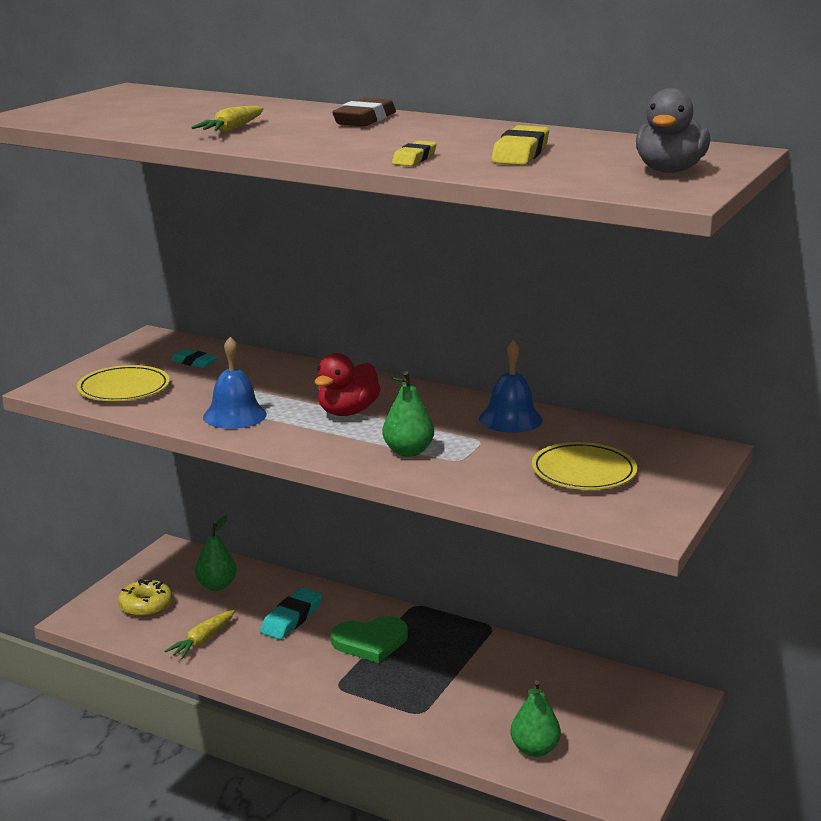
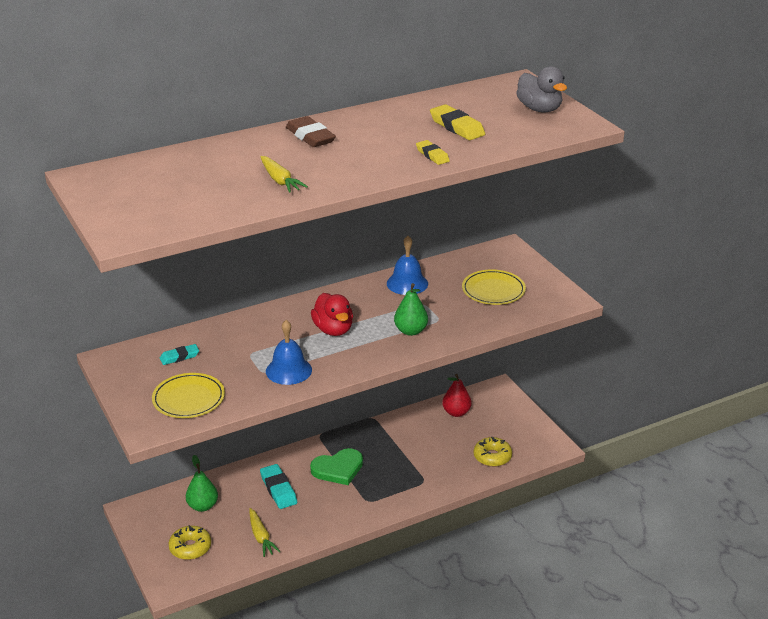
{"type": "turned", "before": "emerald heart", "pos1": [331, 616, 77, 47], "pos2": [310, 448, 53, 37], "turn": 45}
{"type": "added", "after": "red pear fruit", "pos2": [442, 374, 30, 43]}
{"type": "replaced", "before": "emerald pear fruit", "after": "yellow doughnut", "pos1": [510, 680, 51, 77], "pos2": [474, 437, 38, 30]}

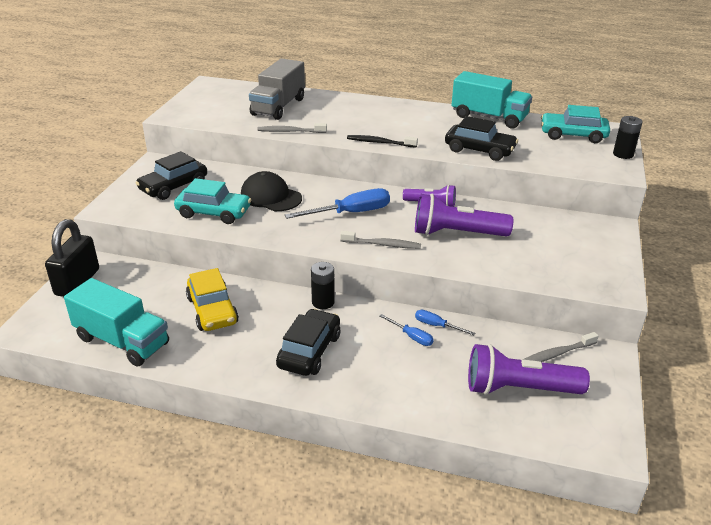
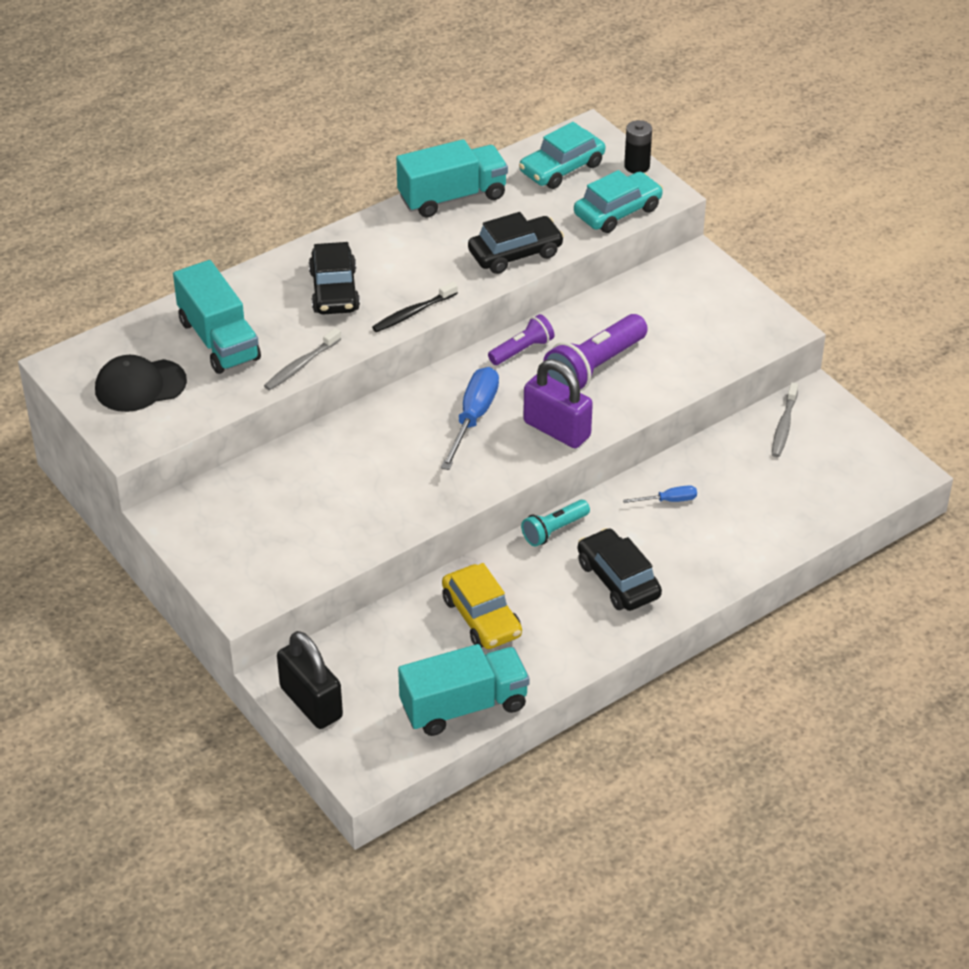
{"type": "moved", "before": "ebony peaked cap", "pos1": [241, 171, 61, 40], "pos2": [95, 355, 92, 57]}
{"type": "recoloured", "before": "gray lorry", "after": "teal lorry", "pos1": [249, 58, 56, 62], "pos2": [173, 260, 88, 114]}
{"type": "moved", "before": "ebony car", "pos1": [136, 151, 71, 49], "pos2": [309, 242, 51, 73]}
{"type": "turned", "before": "yellow car", "pos1": [186, 268, 53, 63], "pos2": [442, 563, 80, 86], "turn": 45}
{"type": "replaced", "before": "ebony power cell", "after": "teal pocket torch", "pos1": [311, 262, 24, 47], "pos2": [521, 500, 69, 47]}
{"type": "replaced", "before": "gray dental brush", "after": "violet small lock", "pos1": [340, 231, 81, 18], "pos2": [523, 359, 70, 89]}
{"type": "moved", "before": "teal car", "pos1": [174, 178, 77, 46], "pos2": [574, 170, 89, 63]}
{"type": "removed", "before": "blue screwdriver", "pos1": [415, 310, 60, 25]}
{"type": "removed", "before": "violet pocket torch", "pos1": [468, 344, 122, 51]}

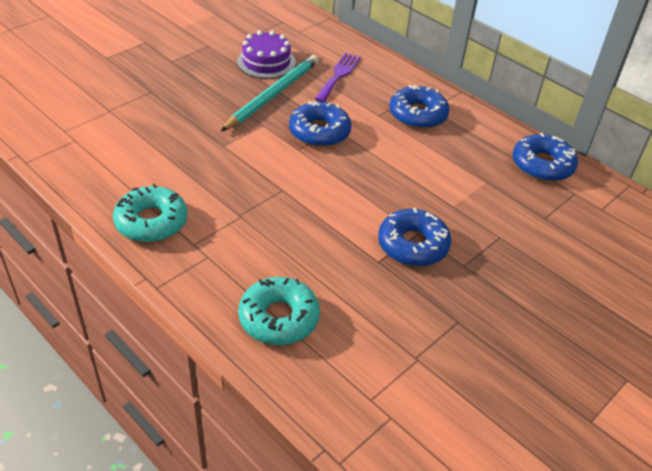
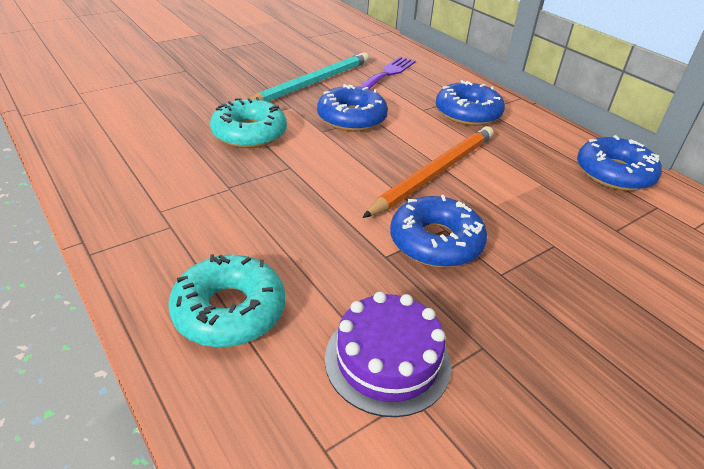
{"type": "moved", "before": "teal doughnut", "pos1": [113, 184, 75, 58], "pos2": [210, 97, 77, 51]}
{"type": "moved", "before": "violet layer cake", "pos1": [237, 30, 59, 49], "pos2": [325, 292, 126, 125]}
{"type": "added", "after": "orange-coloured wooden pencil", "pos2": [362, 126, 132, 92]}

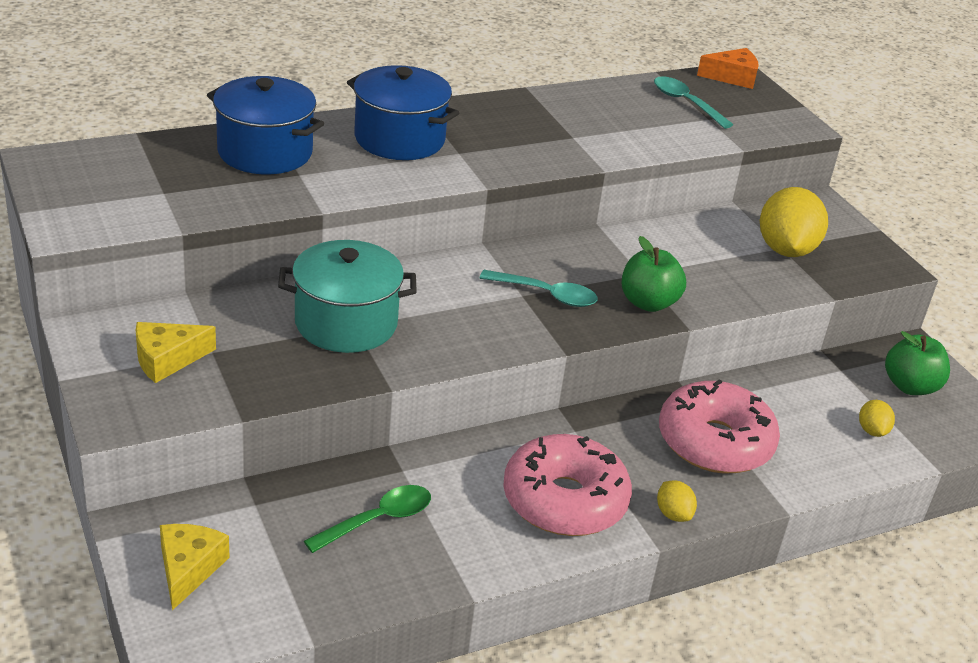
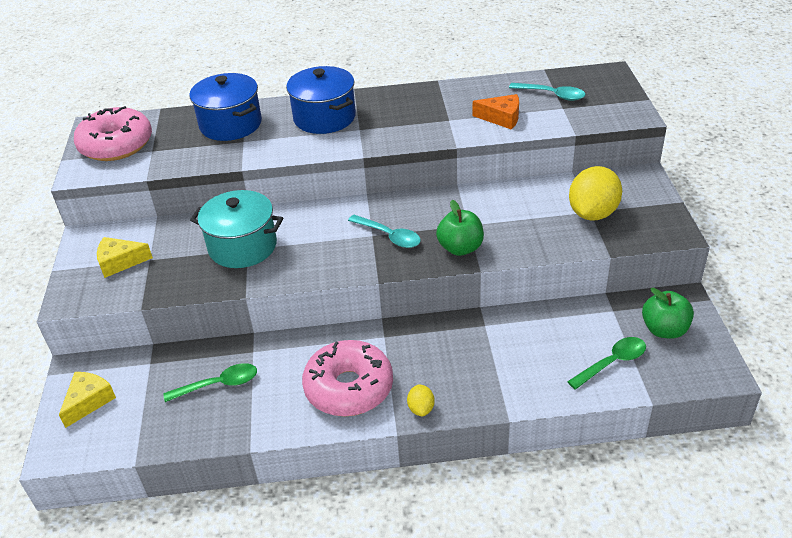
{"type": "moved", "before": "rose-pink doughnut", "pos1": [659, 379, 121, 95], "pos2": [74, 106, 78, 55]}
{"type": "moved", "before": "orange-coloured cheese", "pos1": [697, 48, 62, 41], "pos2": [473, 94, 46, 36]}
{"type": "turned", "before": "teal tablespoon", "pos1": [654, 76, 80, 53], "pos2": [509, 83, 76, 18], "turn": 135}
{"type": "replaced", "before": "yellow citrus fruit", "after": "emerald tablespoon", "pos1": [859, 400, 36, 37], "pos2": [567, 337, 79, 53]}

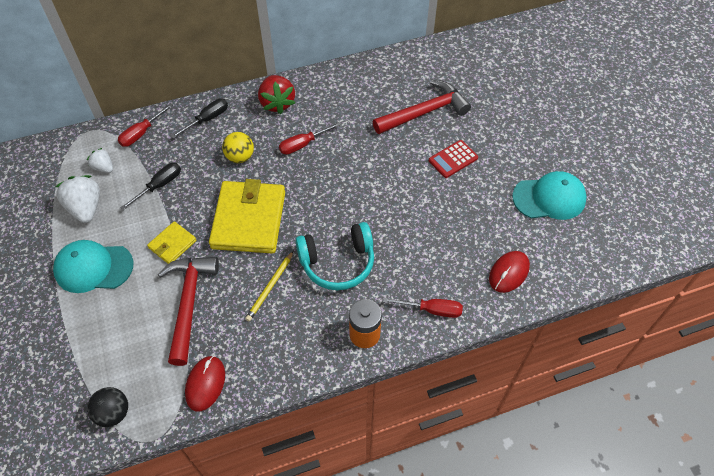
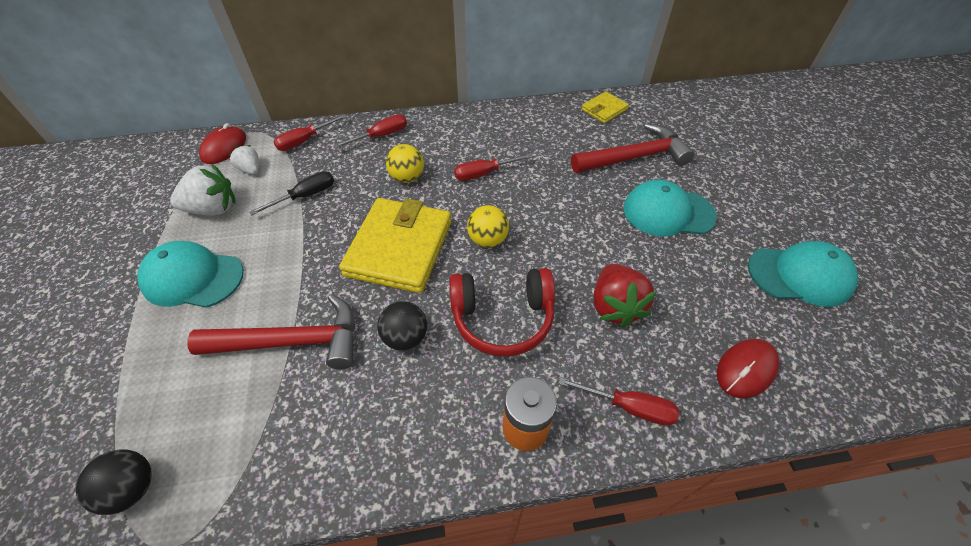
{"type": "turned", "before": "snow-white strawberry", "pos1": [55, 175, 45, 48], "pos2": [170, 164, 66, 51], "turn": 90}
{"type": "turned", "before": "red hammer", "pos1": [158, 257, 61, 109], "pos2": [187, 294, 168, 75], "turn": 75}
{"type": "moved", "before": "red computer mouse", "pos1": [185, 356, 40, 55], "pos2": [199, 123, 47, 41]}
{"type": "recoloured", "before": "ebony screwdriver", "after": "red screwdriver", "pos1": [171, 99, 57, 40], "pos2": [334, 114, 73, 34]}
{"type": "replaced", "before": "yellow wooden pencil", "after": "ebony sphere", "pos1": [245, 251, 49, 70], "pos2": [377, 301, 50, 50]}
{"type": "recoloured", "before": "teal headset", "after": "red headset", "pos1": [295, 222, 79, 68], "pos2": [449, 268, 106, 89]}
{"type": "added", "after": "yellow sphere", "pos2": [467, 205, 42, 43]}
{"type": "moved", "before": "yellow billfold", "pos1": [147, 221, 50, 43], "pos2": [582, 91, 47, 32]}
{"type": "moved", "before": "red strawberry", "pos1": [258, 75, 37, 39], "pos2": [594, 264, 63, 64]}
{"type": "replaced", "before": "red pocket calculator", "after": "teal peaked cap", "pos1": [429, 140, 49, 38], "pos2": [624, 180, 93, 56]}

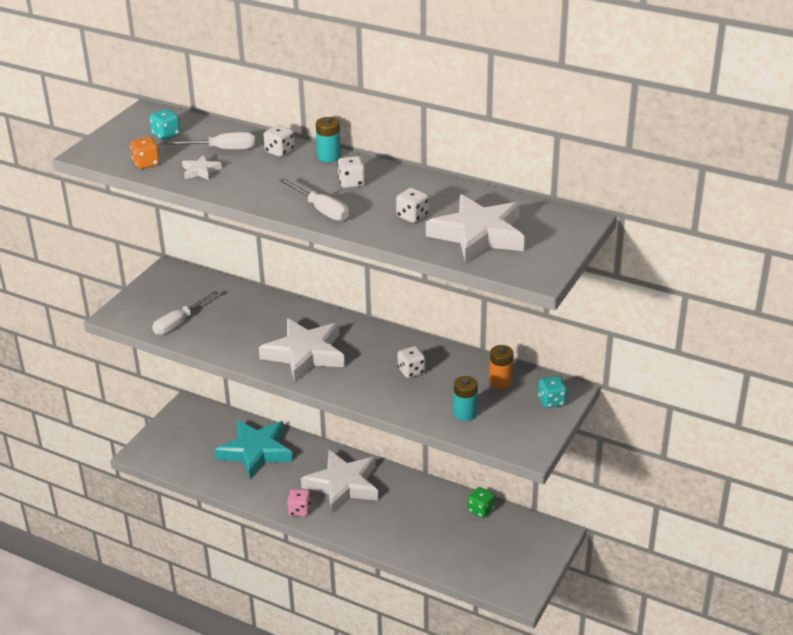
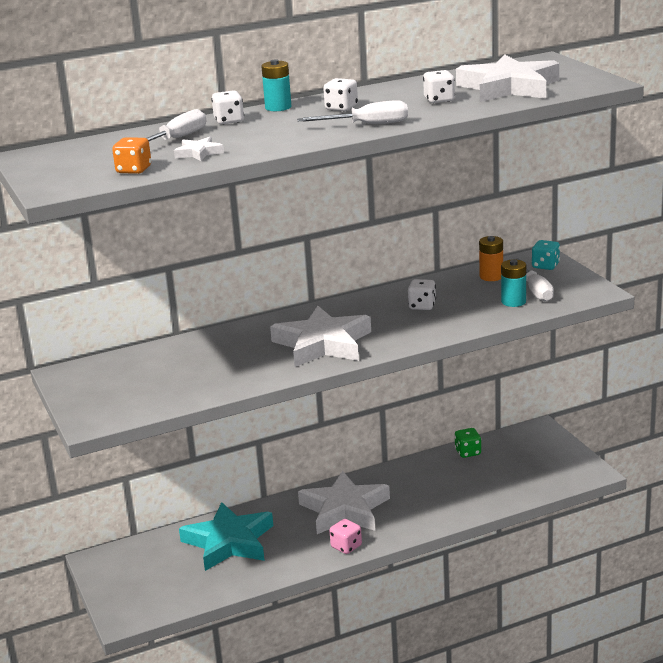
{"type": "moved", "before": "snow-white screwdriver", "pos1": [152, 291, 67, 44], "pos2": [513, 258, 41, 44]}
{"type": "removed", "before": "teal dice", "pos1": [150, 109, 30, 31]}

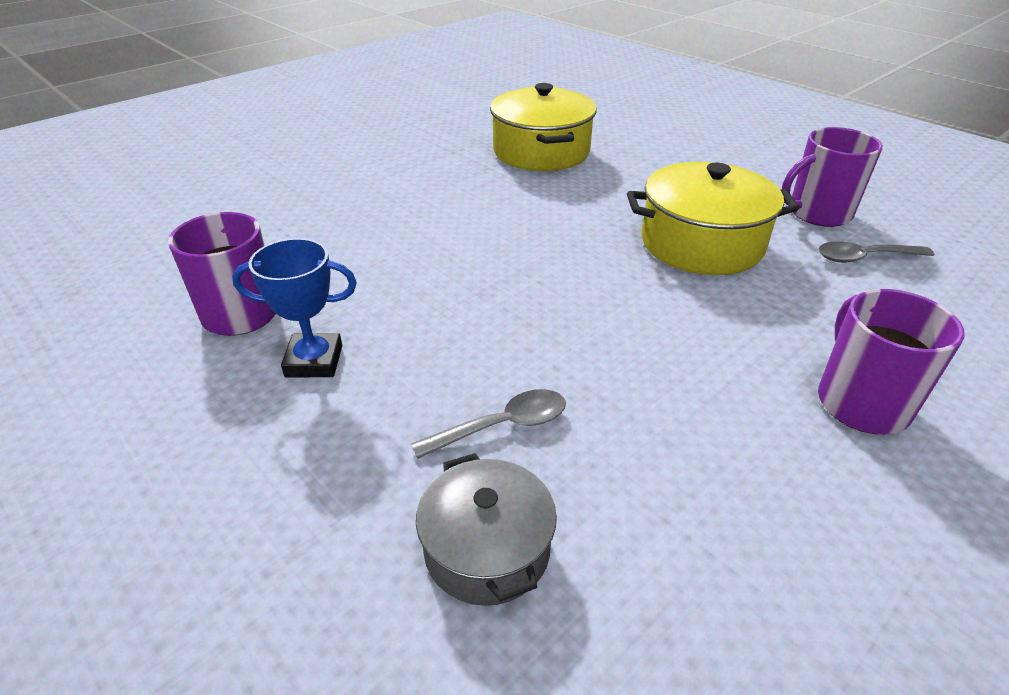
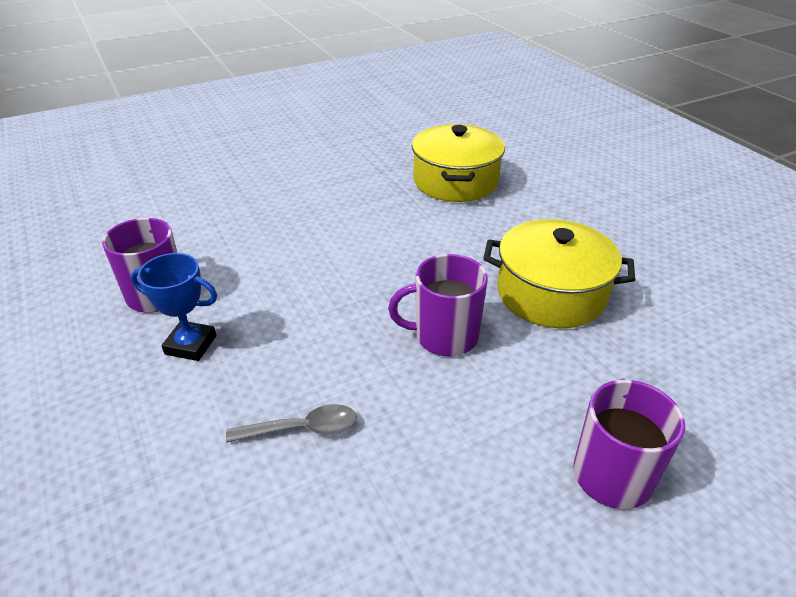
{"type": "moved", "before": "violet coffee mug", "pos1": [782, 127, 101, 100], "pos2": [388, 254, 100, 103]}
{"type": "removed", "before": "gray stockpot", "pos1": [416, 453, 141, 153]}
{"type": "removed", "before": "gray tablespoon", "pos1": [818, 241, 116, 22]}

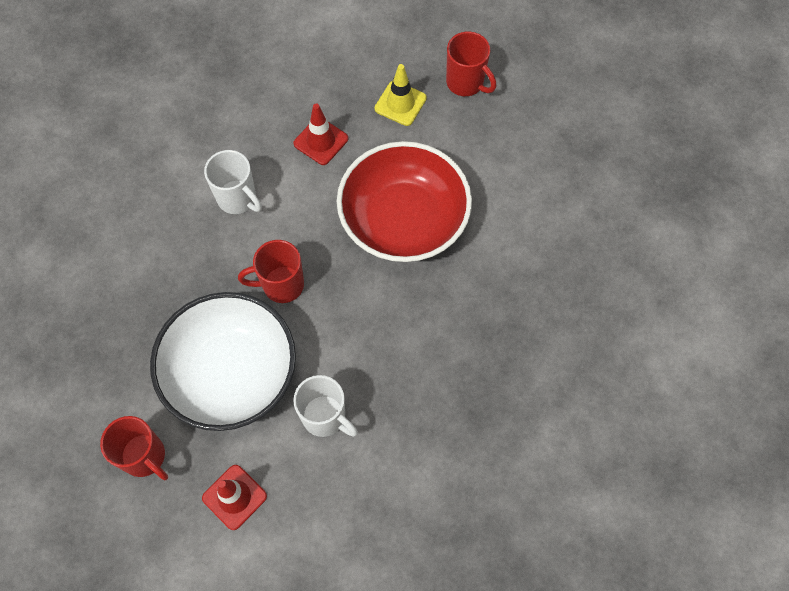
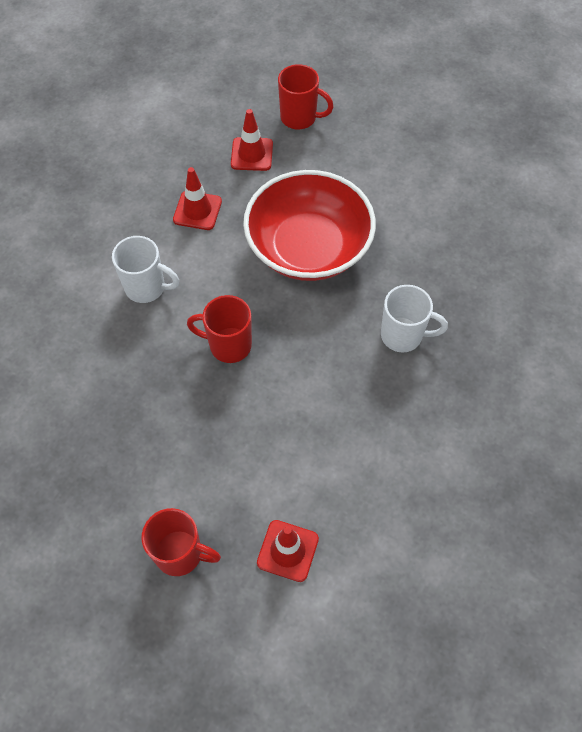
{"type": "turned", "before": "red coffee mug", "pos1": [238, 240, 66, 63], "pos2": [187, 295, 65, 68], "turn": 45}
{"type": "recoloured", "before": "yellow traffic cone", "after": "red traffic cone", "pos1": [375, 64, 52, 62], "pos2": [231, 109, 42, 62]}
{"type": "moved", "before": "snow-white coffee mug", "pos1": [293, 375, 65, 62], "pos2": [381, 285, 67, 67]}
{"type": "removed", "before": "snow-white serving bowl", "pos1": [150, 292, 146, 139]}

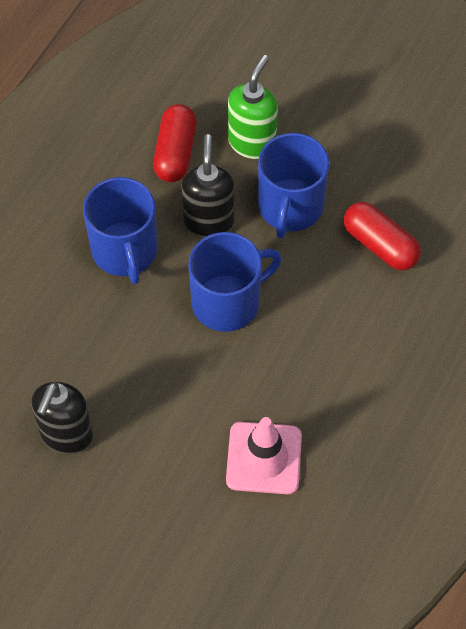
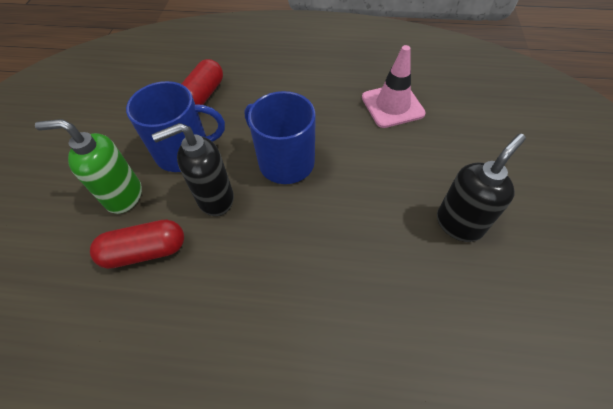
{"type": "turned", "before": "ebony pump bottle", "pos1": [31, 382, 62, 72], "pos2": [437, 134, 89, 108], "turn": -45}
{"type": "removed", "before": "blue coffee mug", "pos1": [83, 177, 75, 107]}

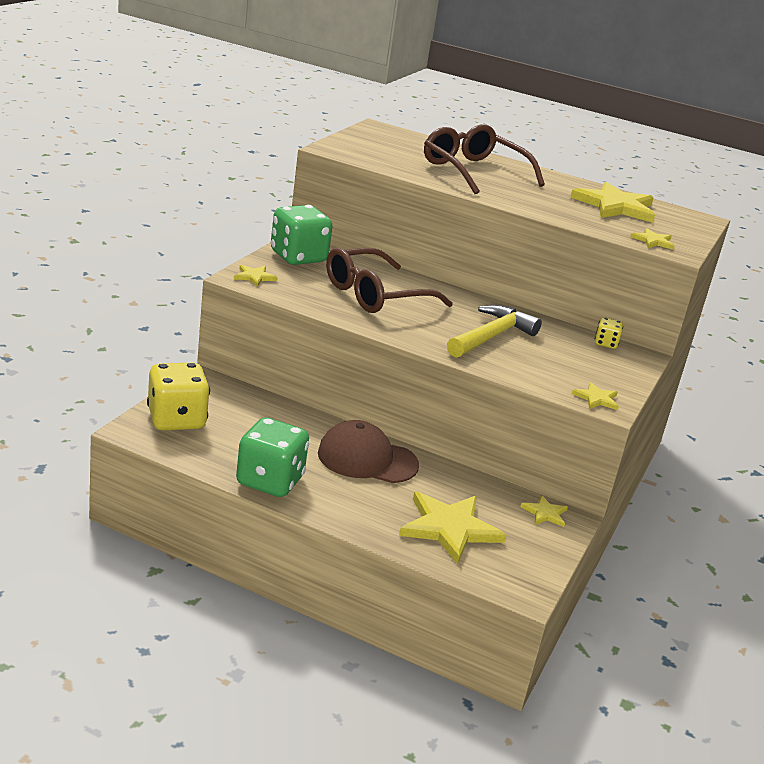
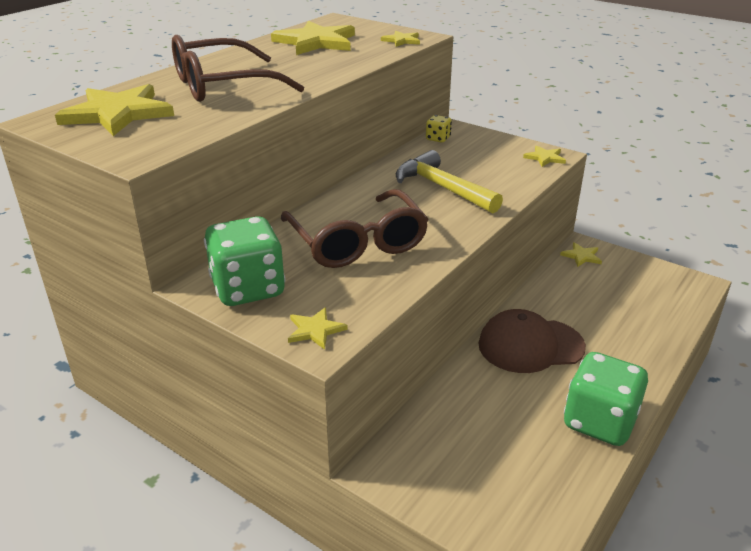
{"type": "moved", "before": "yellow five-pointed star", "pos1": [399, 492, 107, 72], "pos2": [55, 84, 119, 52]}
{"type": "turned", "before": "dark brown peaked cap", "pos1": [318, 420, 101, 63], "pos2": [478, 309, 108, 64], "turn": 60}
{"type": "removed", "before": "yellow dice", "pos1": [147, 363, 63, 68]}

